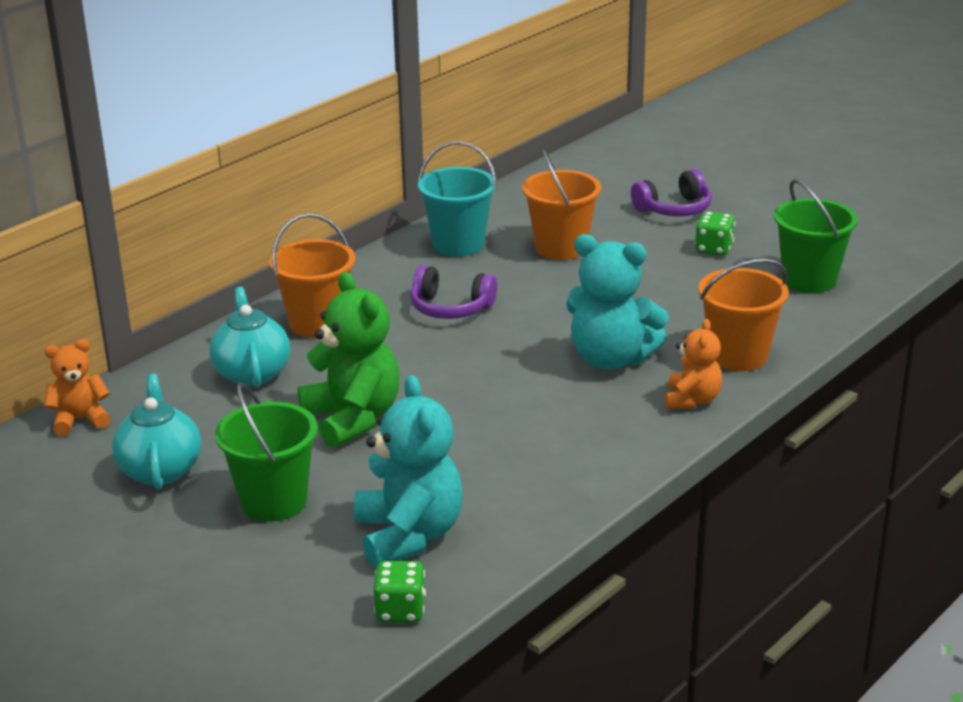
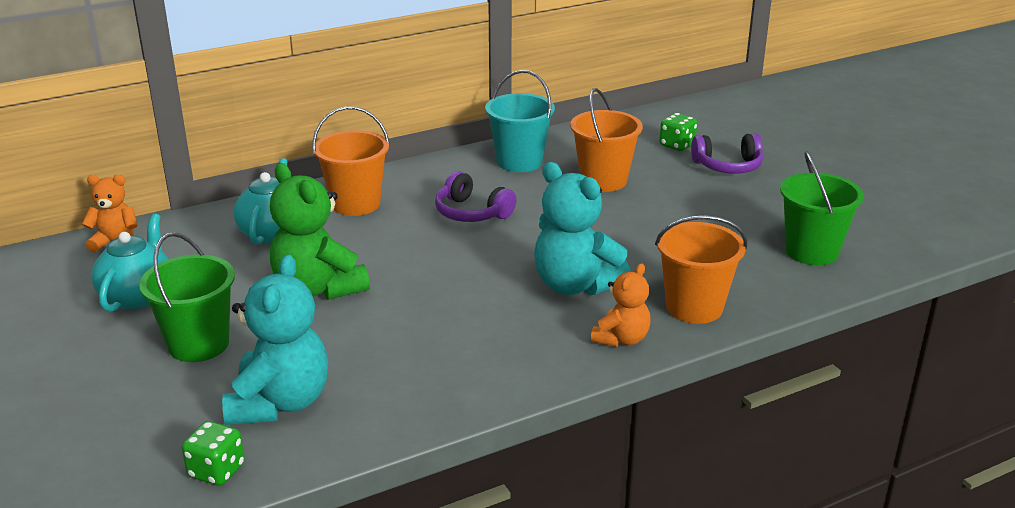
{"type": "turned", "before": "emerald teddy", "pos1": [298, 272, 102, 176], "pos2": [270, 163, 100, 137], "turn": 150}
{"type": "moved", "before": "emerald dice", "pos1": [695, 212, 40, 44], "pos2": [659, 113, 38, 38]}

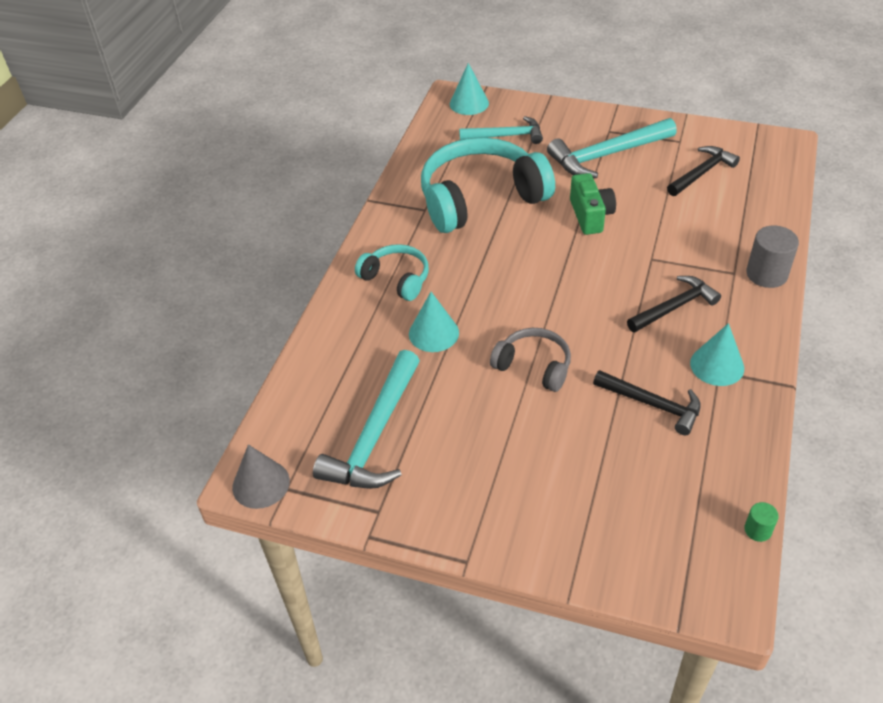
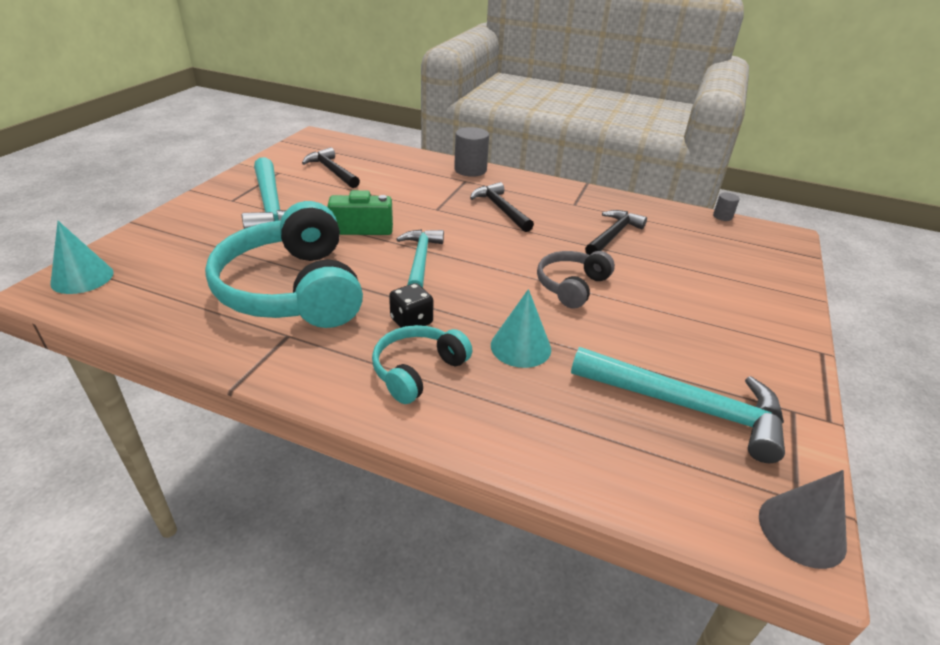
{"type": "added", "after": "ebony dice", "pos2": [389, 283, 44, 45]}
{"type": "moved", "before": "teal hammer", "pos1": [459, 116, 84, 28], "pos2": [397, 229, 47, 59]}
{"type": "recoloured", "before": "emerald cylinder", "after": "gray cylinder", "pos1": [744, 502, 35, 40], "pos2": [713, 193, 27, 28]}
{"type": "removed", "before": "teal cone", "pos1": [690, 323, 54, 63]}

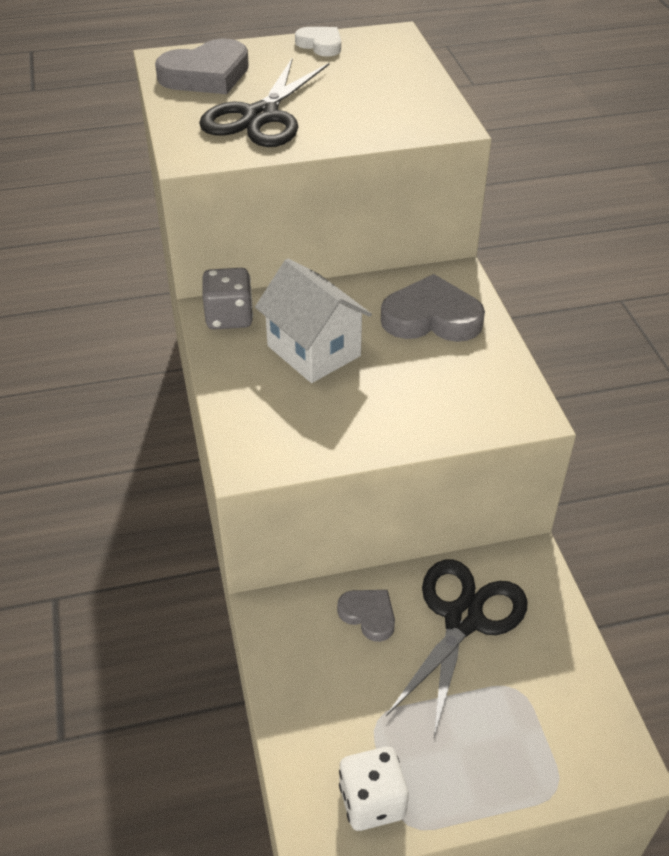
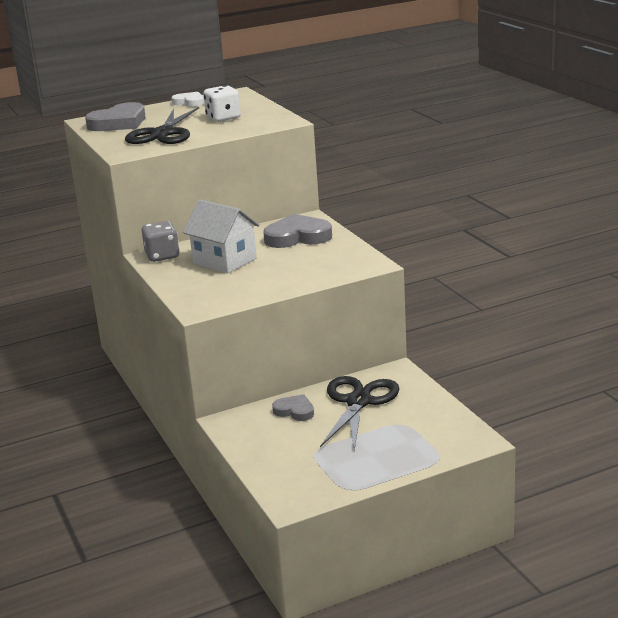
{"type": "moved", "before": "snow-white dice", "pos1": [339, 747, 70, 84], "pos2": [203, 85, 38, 37]}

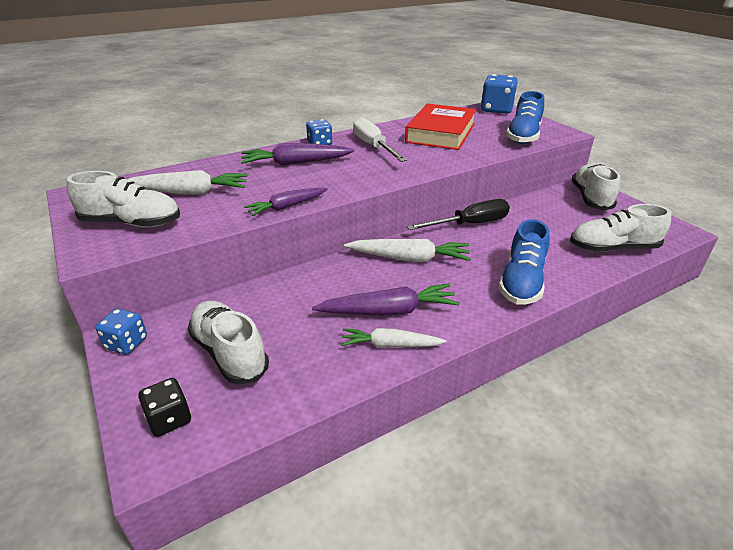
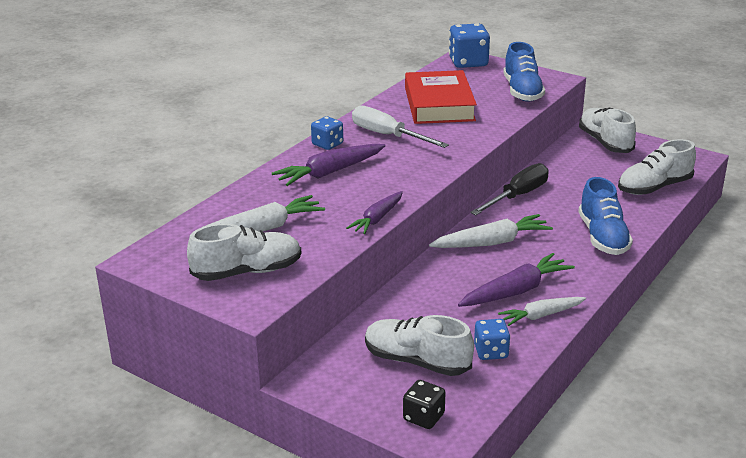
{"type": "moved", "before": "blue dice", "pos1": [95, 308, 52, 46], "pos2": [474, 319, 36, 41]}

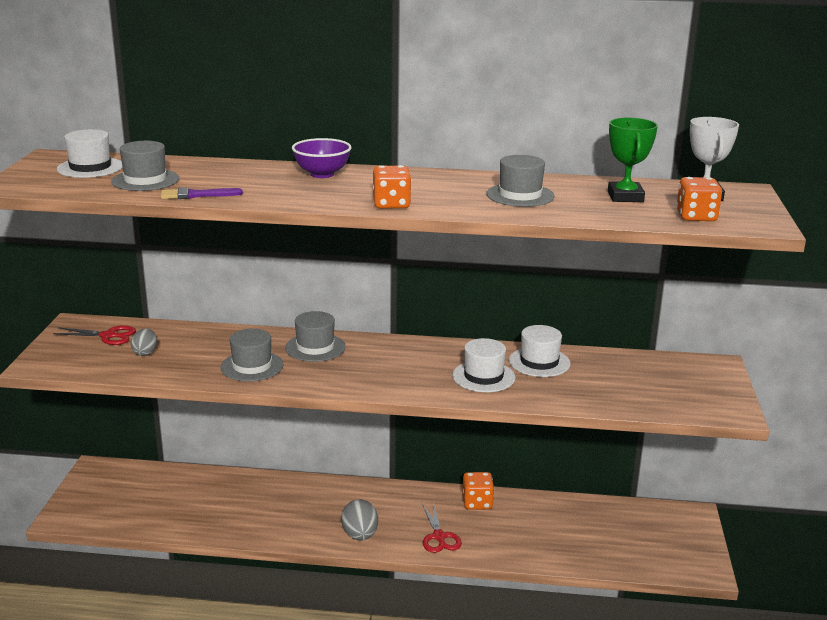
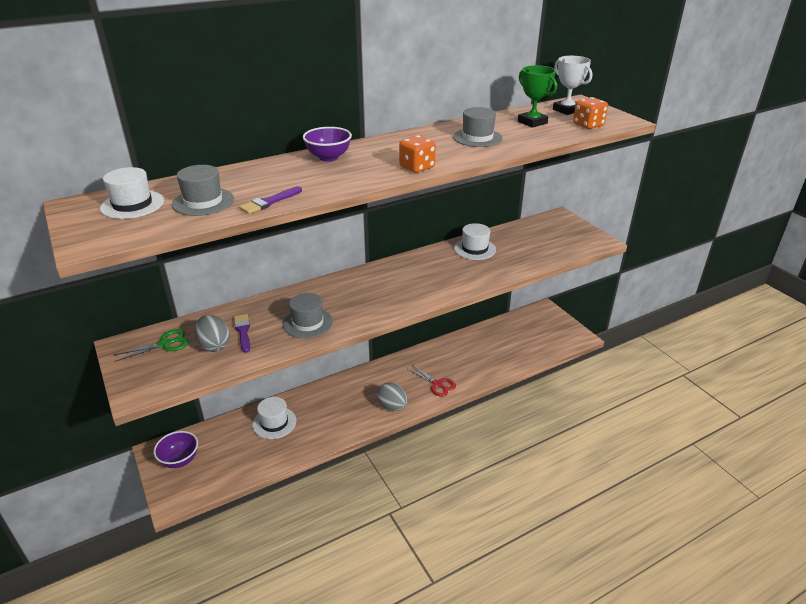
{"type": "recoloured", "before": "red scissors", "after": "emerald scissors", "pos1": [53, 325, 83, 20], "pos2": [113, 329, 76, 33]}
{"type": "added", "after": "violet serving bowl", "pos2": [154, 431, 44, 37]}
{"type": "resized", "before": "gray toy egg", "pos1": [131, 328, 26, 28], "pos2": [194, 315, 36, 37], "scale": 1.53}
{"type": "added", "after": "violet brush", "pos2": [234, 314, 16, 39]}
{"type": "moved", "before": "snow-white tall hat", "pos1": [452, 338, 64, 54], "pos2": [252, 397, 44, 42]}
{"type": "removed", "before": "gray tall hat", "pos1": [285, 311, 61, 51]}
{"type": "removed", "before": "orange-coloured dice", "pos1": [462, 472, 32, 38]}

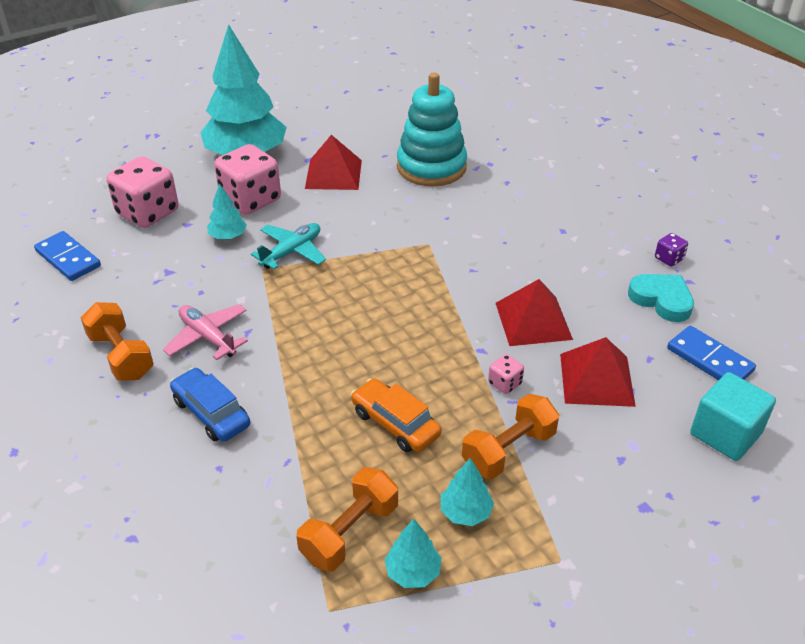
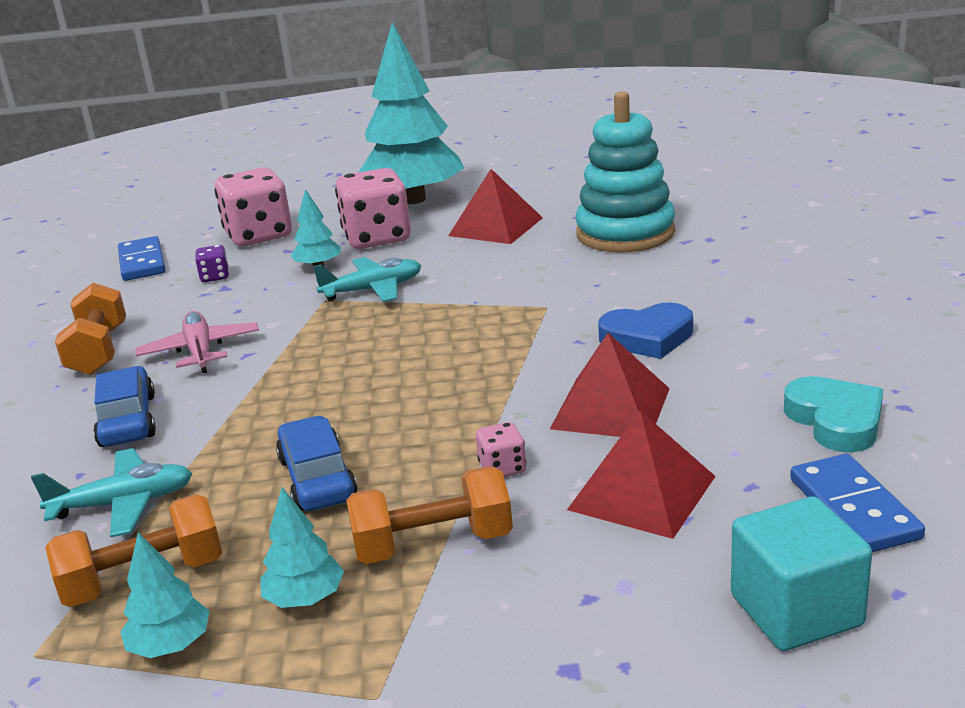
{"type": "added", "after": "teal toy plane", "pos2": [31, 448, 161, 89]}
{"type": "moved", "before": "violet dice", "pos1": [655, 233, 33, 34], "pos2": [195, 245, 34, 37]}
{"type": "recoloured", "before": "orange-coloured car", "after": "blue car", "pos1": [351, 378, 91, 74], "pos2": [276, 416, 82, 95]}
{"type": "added", "after": "blue heart", "pos2": [598, 302, 95, 57]}

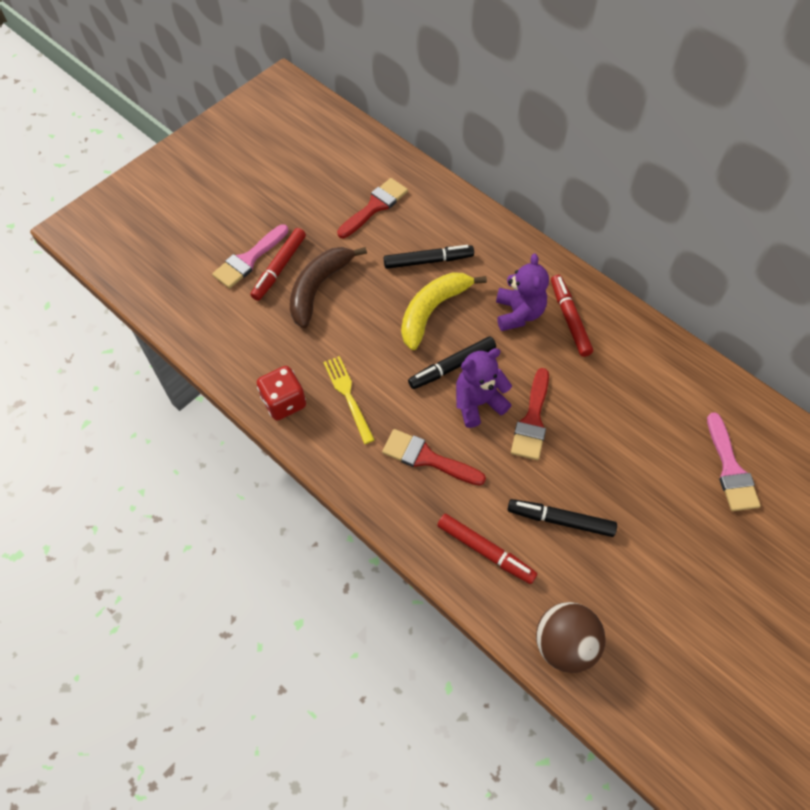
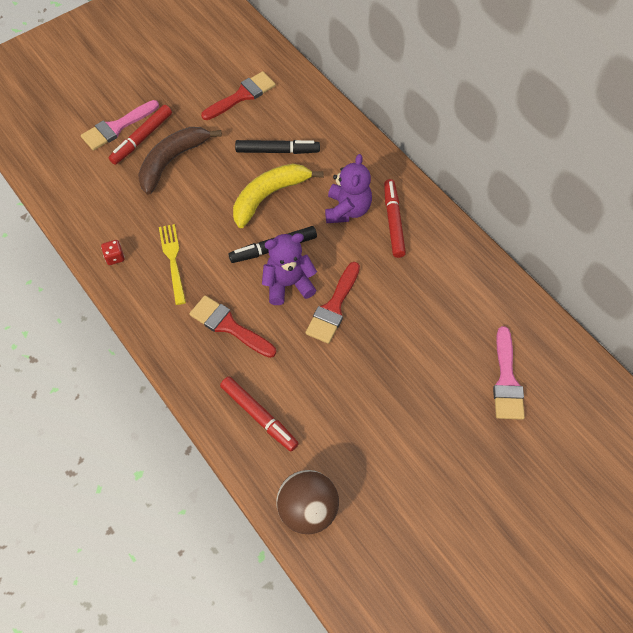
{"type": "resized", "before": "red dice", "pos1": [257, 366, 49, 55], "pos2": [101, 240, 24, 25], "scale": 0.53}
{"type": "removed", "before": "ebony marker", "pos1": [508, 499, 109, 38]}

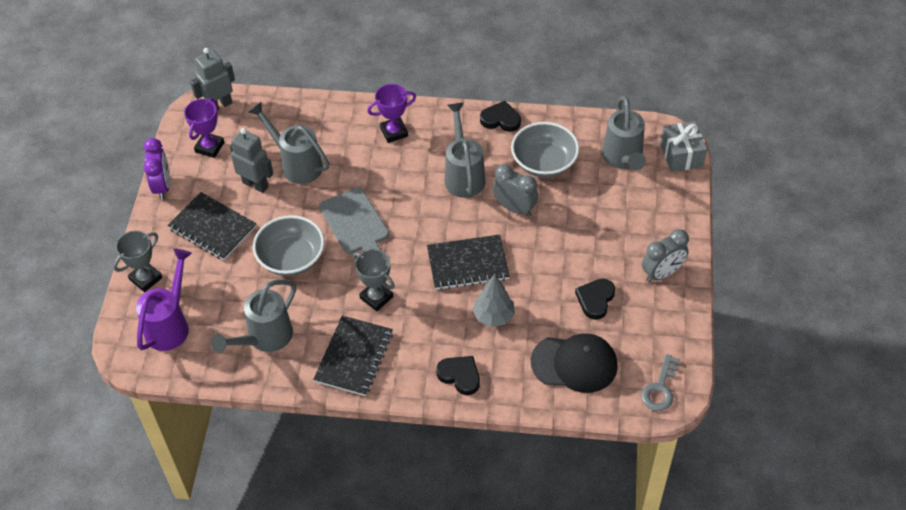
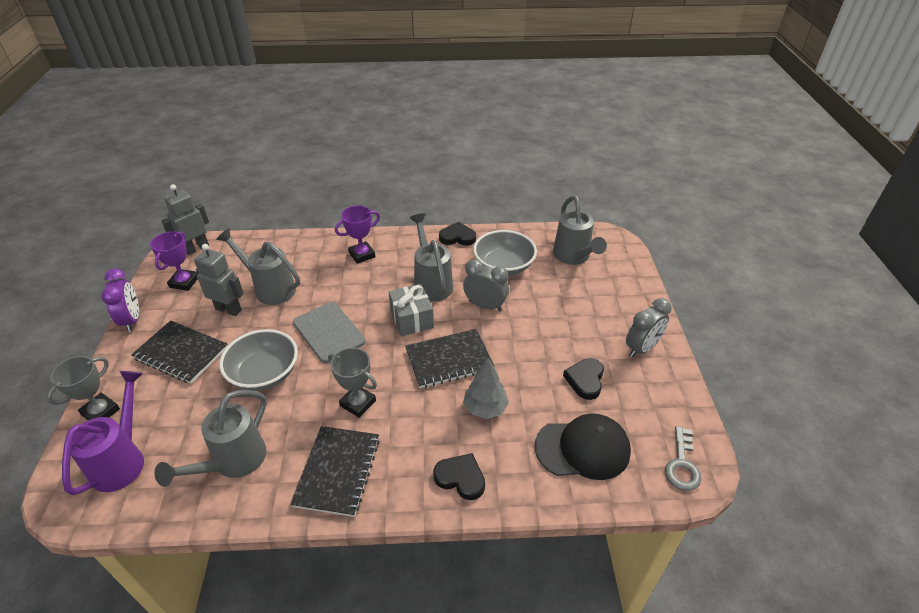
{"type": "moved", "before": "gray gift", "pos1": [660, 121, 47, 51], "pos2": [389, 284, 45, 52]}

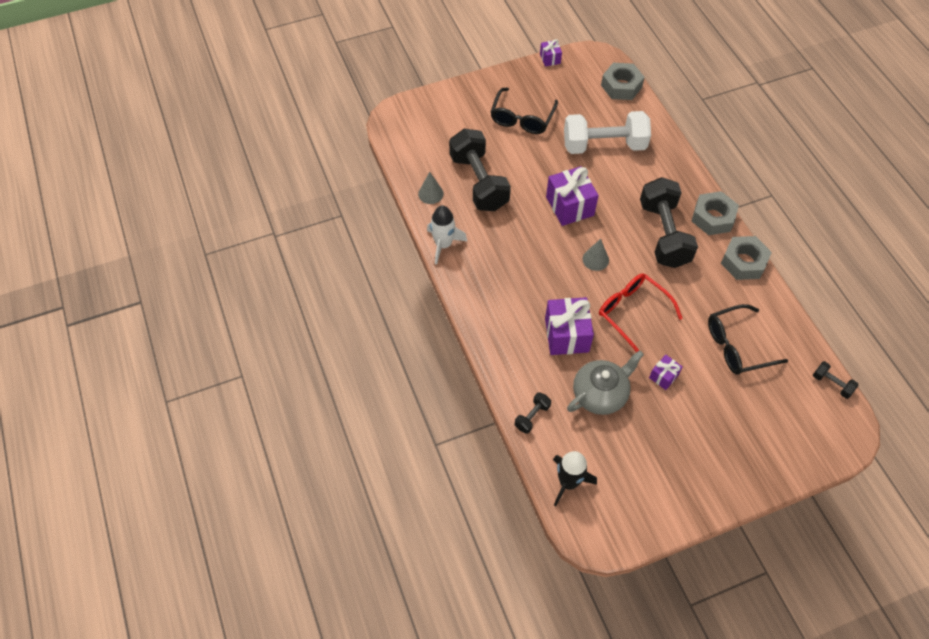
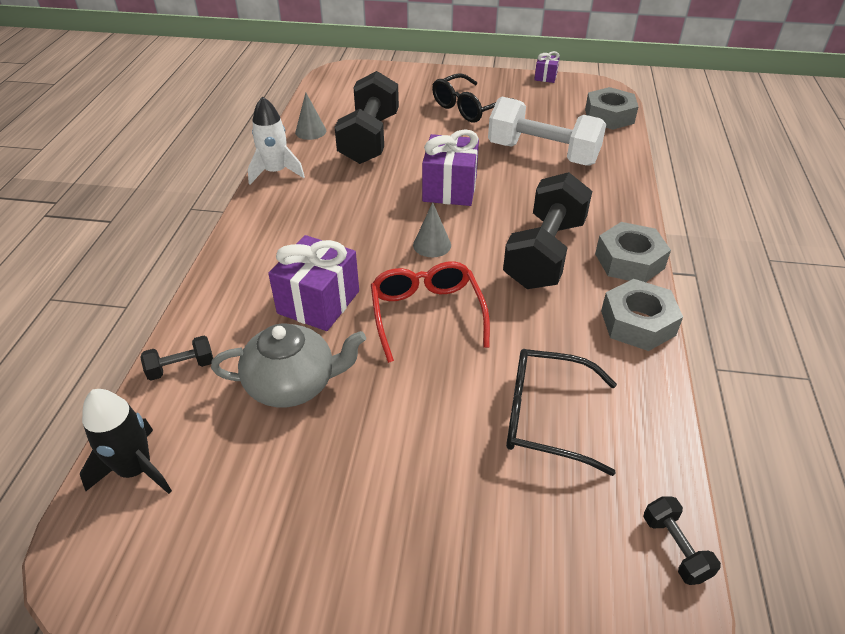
{"type": "removed", "before": "violet gift", "pos1": [649, 355, 34, 35]}

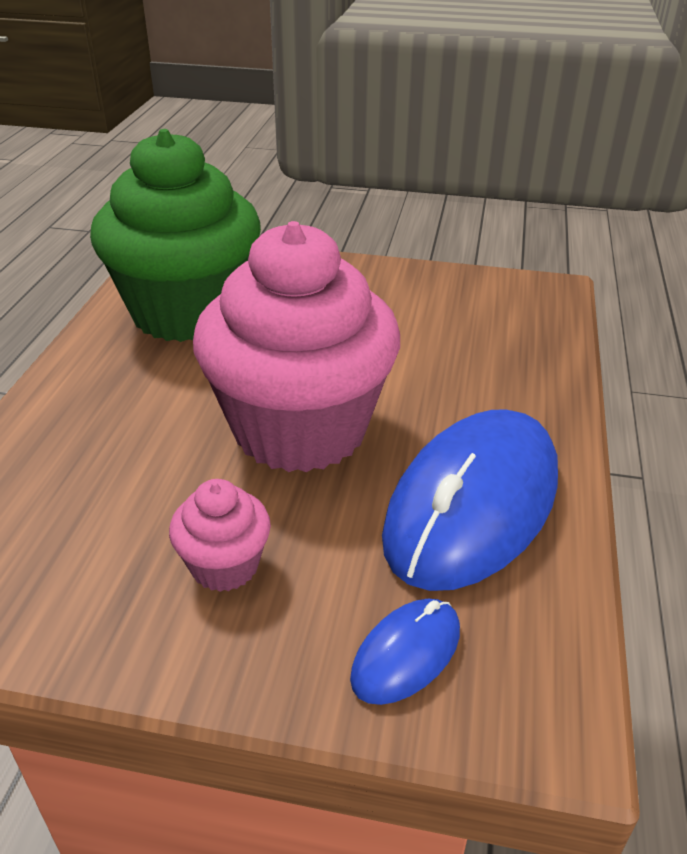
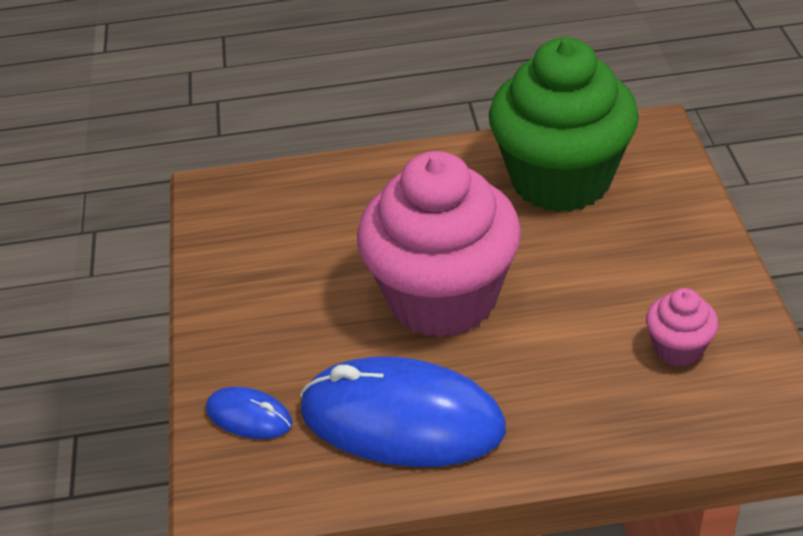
{"type": "moved", "before": "rose-pink muffin", "pos1": [169, 479, 102, 113], "pos2": [646, 288, 72, 79]}

